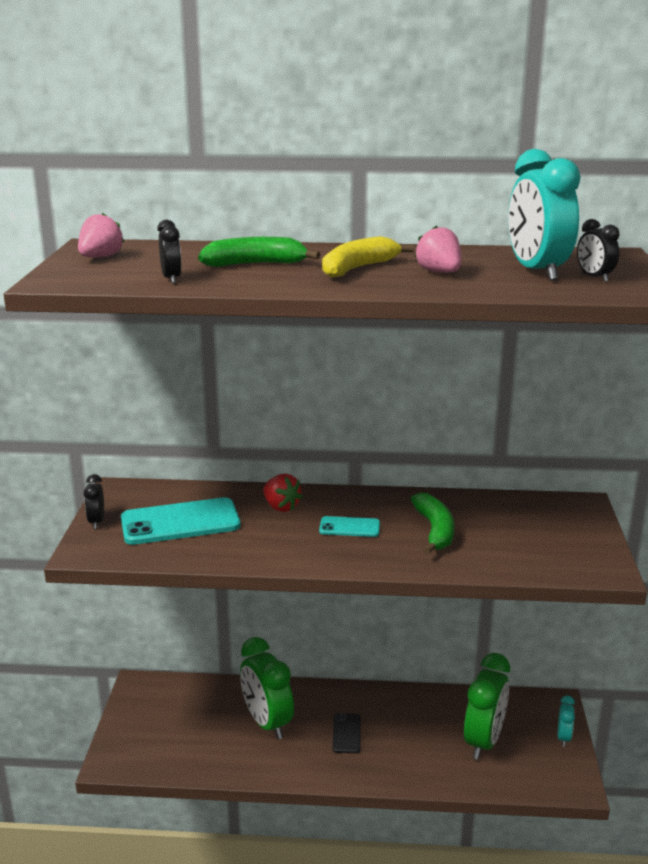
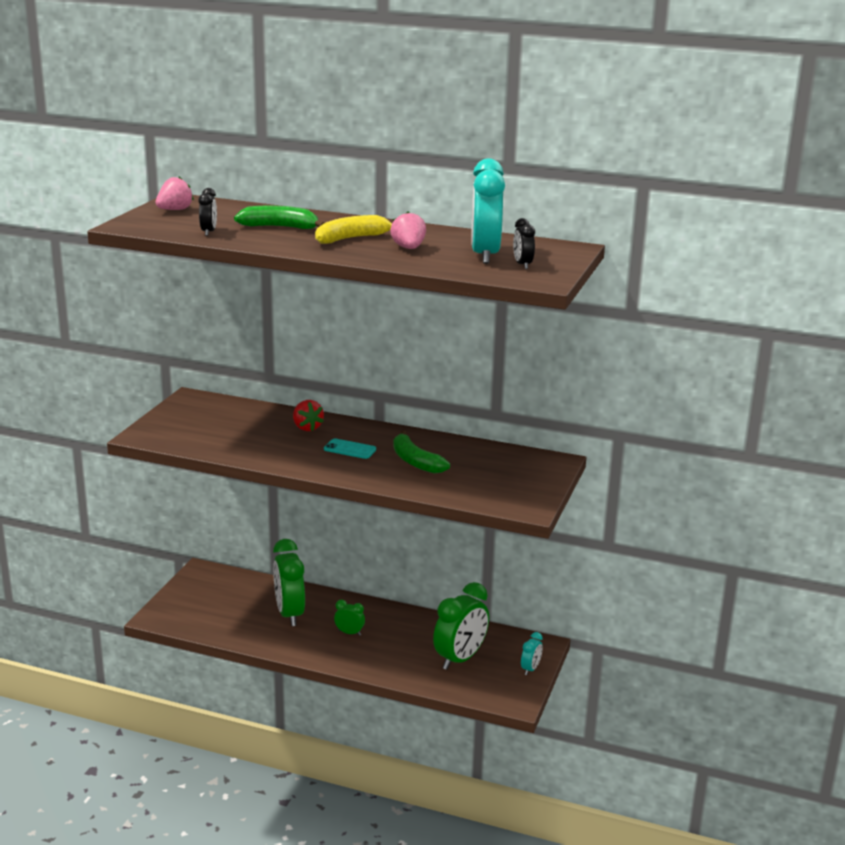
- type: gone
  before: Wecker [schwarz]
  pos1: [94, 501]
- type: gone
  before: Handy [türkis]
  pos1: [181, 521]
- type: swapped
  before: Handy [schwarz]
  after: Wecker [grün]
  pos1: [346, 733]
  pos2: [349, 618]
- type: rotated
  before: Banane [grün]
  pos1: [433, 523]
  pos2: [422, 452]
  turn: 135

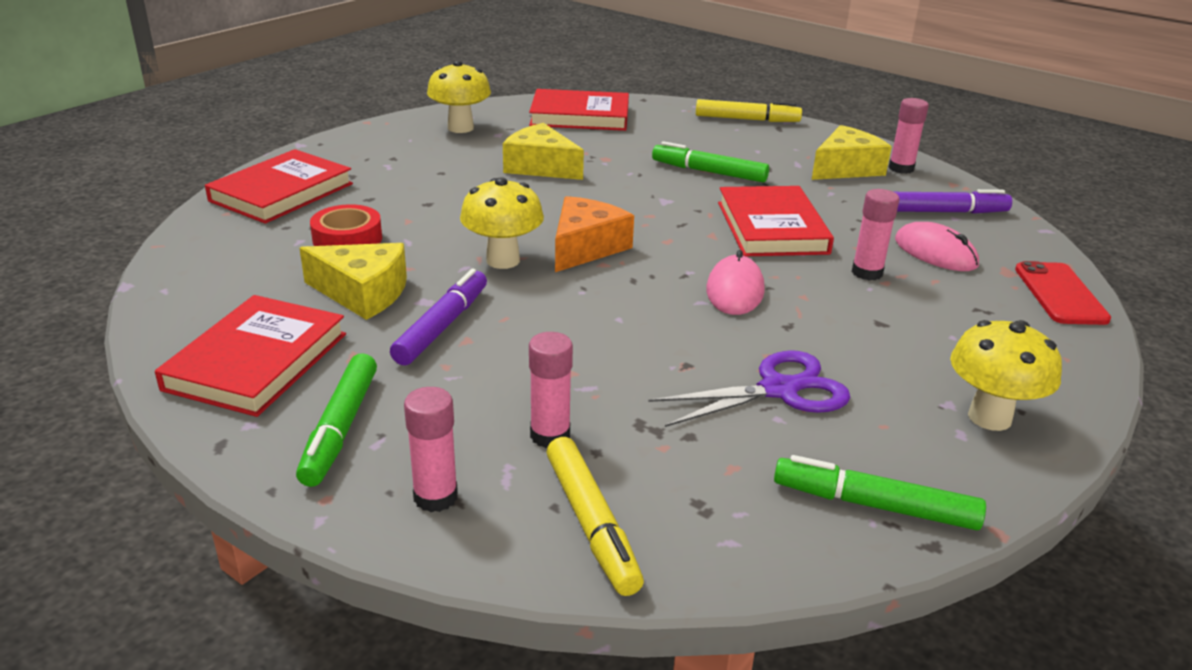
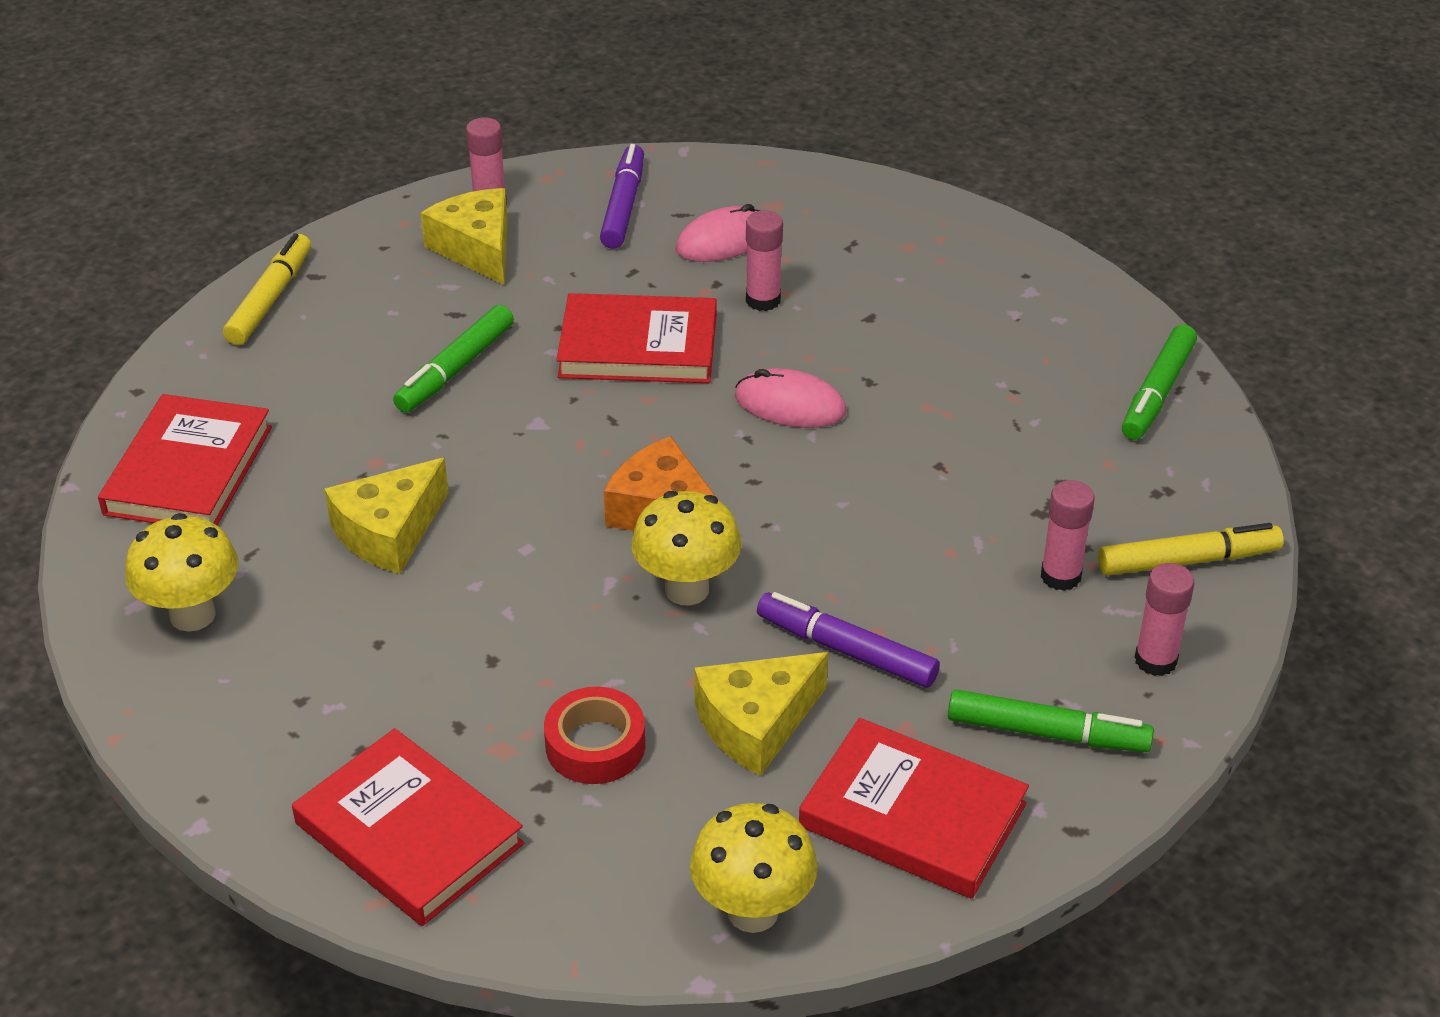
- type: gone
  before: Schere [lila]
  pos1: [749, 389]
- type: gone
  before: Handy [rot]
  pos1: [1063, 293]
- type: shifted
  before: Pilz [gelb]
  pos1: [1006, 375]
  pos2: [754, 868]
- type: rotated
  before: Käse [gelb]
  pos1: [353, 281]
  pos2: [761, 714]
  turn: -150

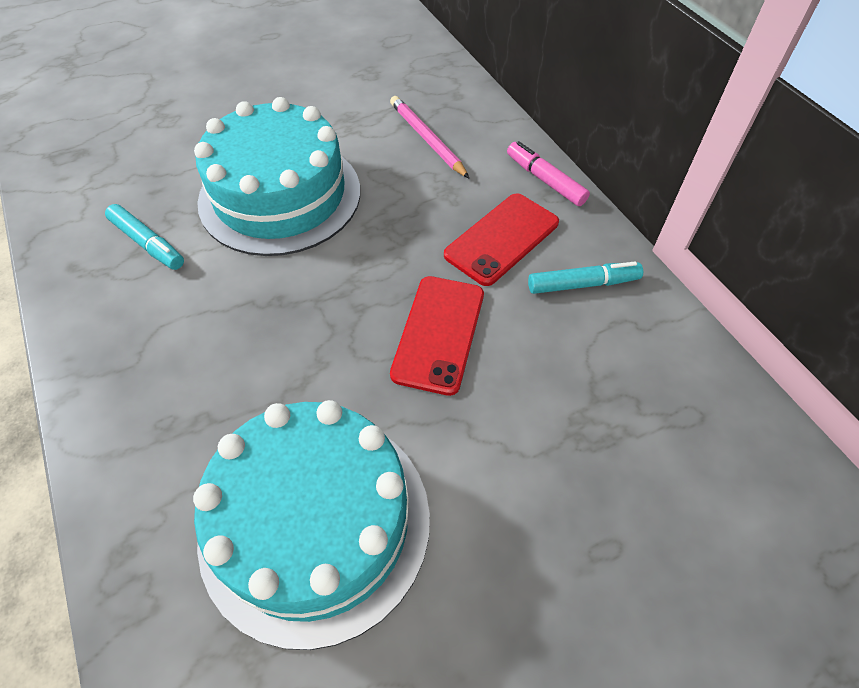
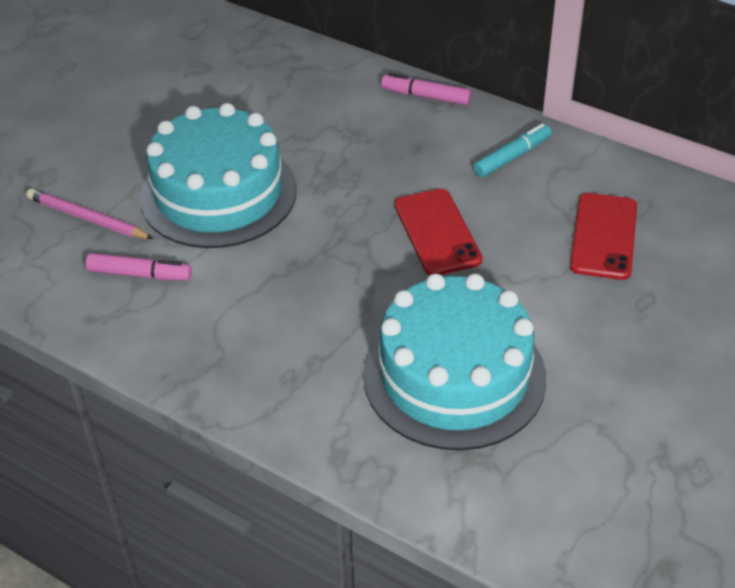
- type: shifted
  before: Bleistift [rosa]
  pos1: [429, 137]
  pos2: [90, 213]
- type: shifted
  before: Handy [rot]
  pos1: [501, 239]
  pos2: [603, 236]
- type: repainted
  before: Filzstift [türkis]
  after: Filzstift [rosa]
  pos1: [144, 237]
  pos2: [139, 267]

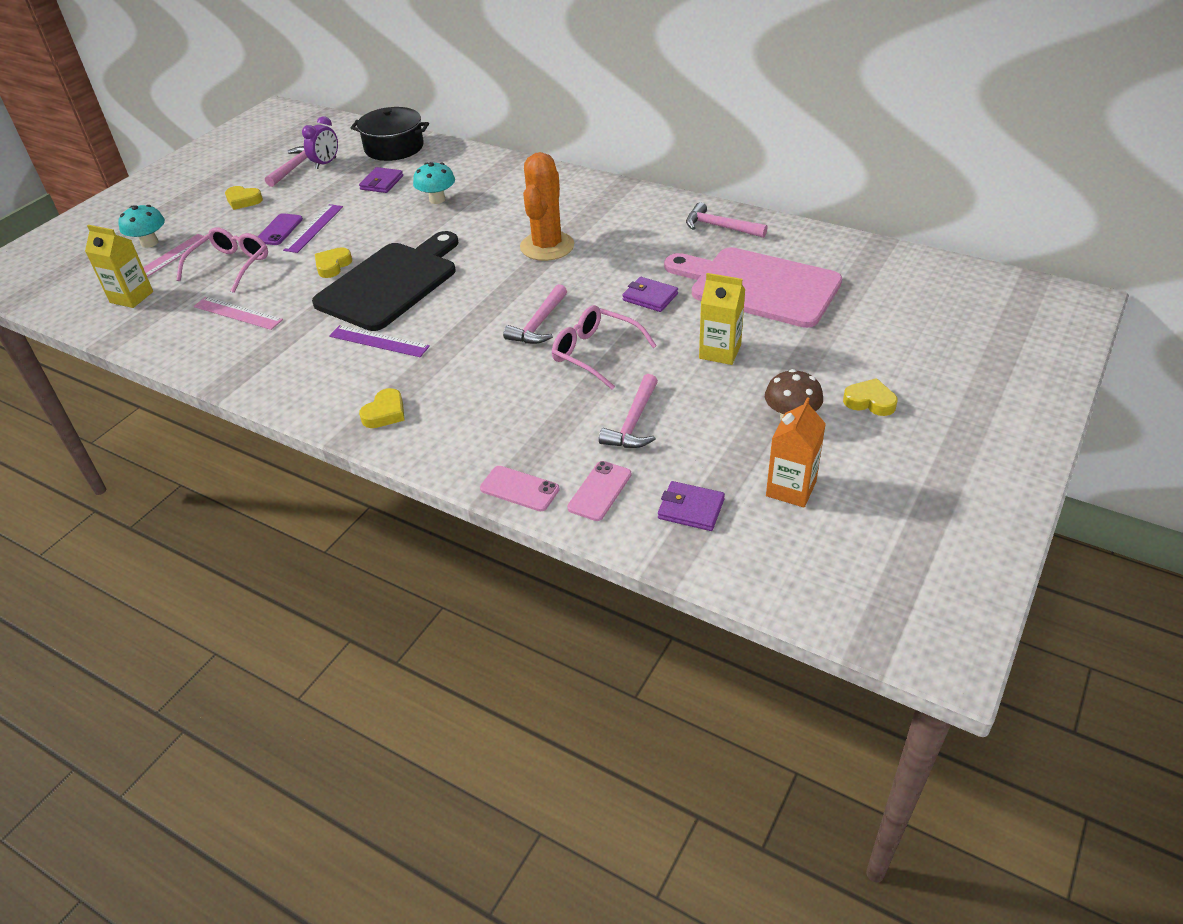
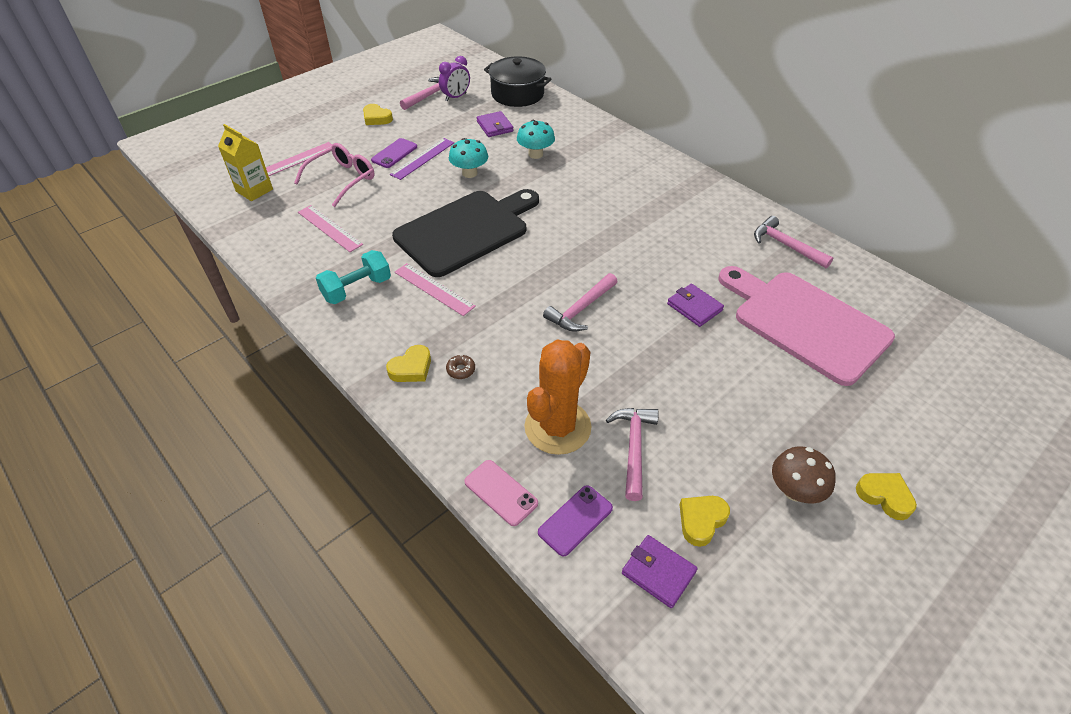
- type: gone
  before: Brille [rosa]
  pos1: [604, 347]
- type: gone
  before: Getränkekarton [gelb]
  pos1: [722, 319]
- type: gone
  before: Getränkekarton [orange]
  pos1: [796, 452]
- type: new
  after: Hantel [türkis]
  pos2: [353, 277]
- type: new
  after: Donut [braun]
  pos2: [460, 367]
- type: shifted
  before: Pilz [türkis]
  pos1: [141, 226]
  pos2: [468, 158]
- type: shifted
  before: Herz [gelb]
  pos1: [333, 262]
  pos2: [704, 521]
- type: shifted
  before: Kaktus [orange]
  pos1: [547, 206]
  pos2: [557, 397]
- type: repainted
  before: Lineal [lila]
  after: Lineal [rosa]
  pos1: [379, 341]
  pos2: [435, 289]
- type: repainted
  before: Handy [rosa]
  after: Handy [lila]
  pos1: [599, 491]
  pos2: [575, 520]
- type: rotated
  before: Geldbörse [lila]
  pos1: [381, 180]
  pos2: [495, 124]
  turn: -60
- type: rotated
  before: Hammer [rosa]
  pos1: [628, 411]
  pos2: [632, 454]
  turn: 150

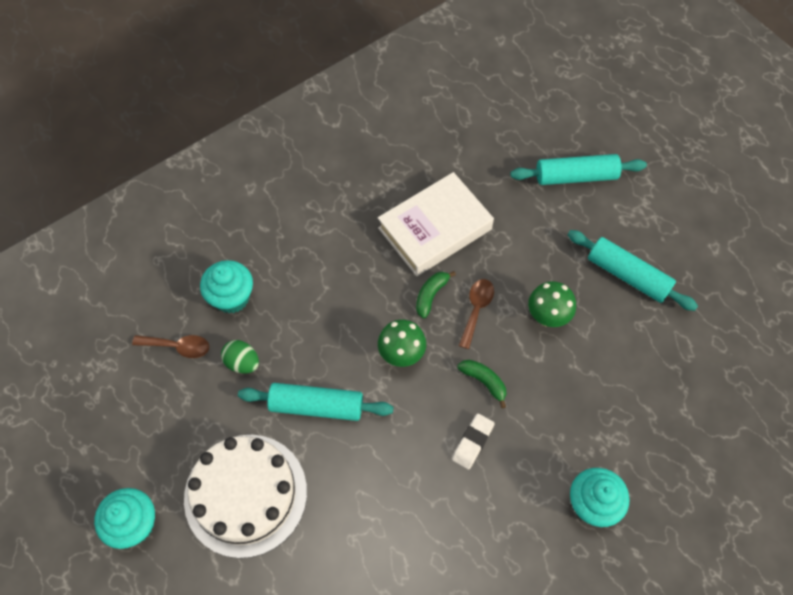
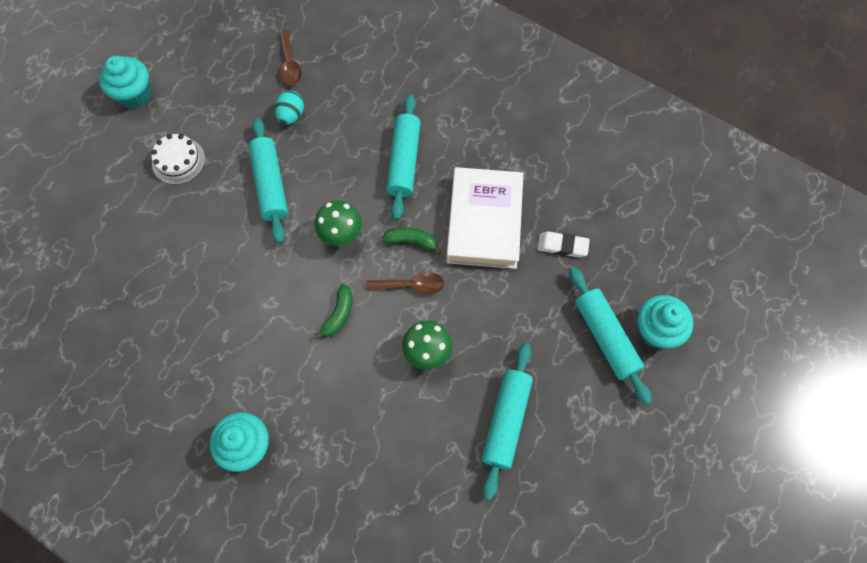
- type: new
  after: Nudelholz [türkis]
  pos2: [403, 157]
- type: shifted
  before: Muffin [türkis]
  pos1: [226, 286]
  pos2: [665, 321]
- type: shifted
  before: Radiergummi [weiß]
  pos1: [473, 441]
  pos2: [563, 244]
- type: repainted
  before: Ei [grün]
  after: Ei [türkis]
  pos1: [240, 357]
  pos2: [289, 107]
- type: rotated
  before: Buch [weiß]
  pos1: [436, 224]
  pos2: [484, 218]
  turn: 60
- type: scaled
  before: Kuchen [weiß]
  pos1: [245, 496]
  pos2: [178, 159]
  scale: 0.5

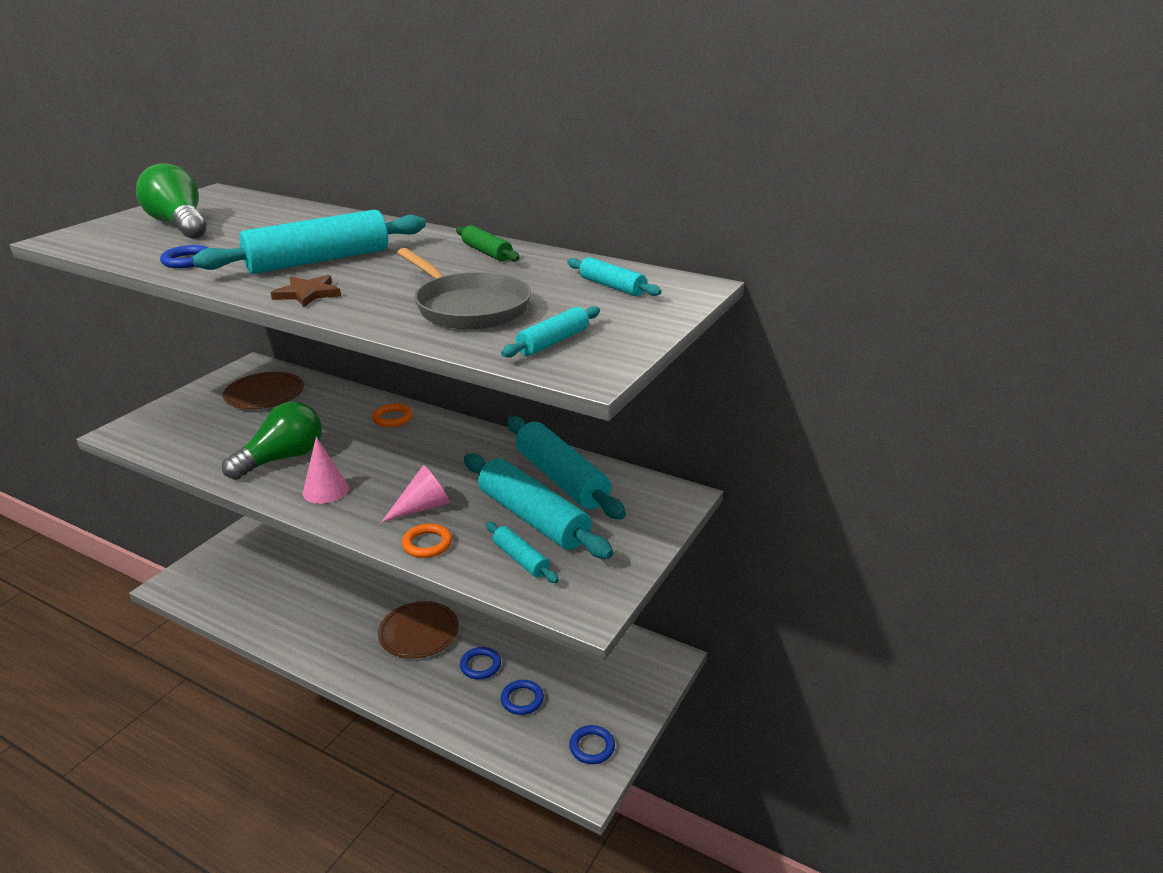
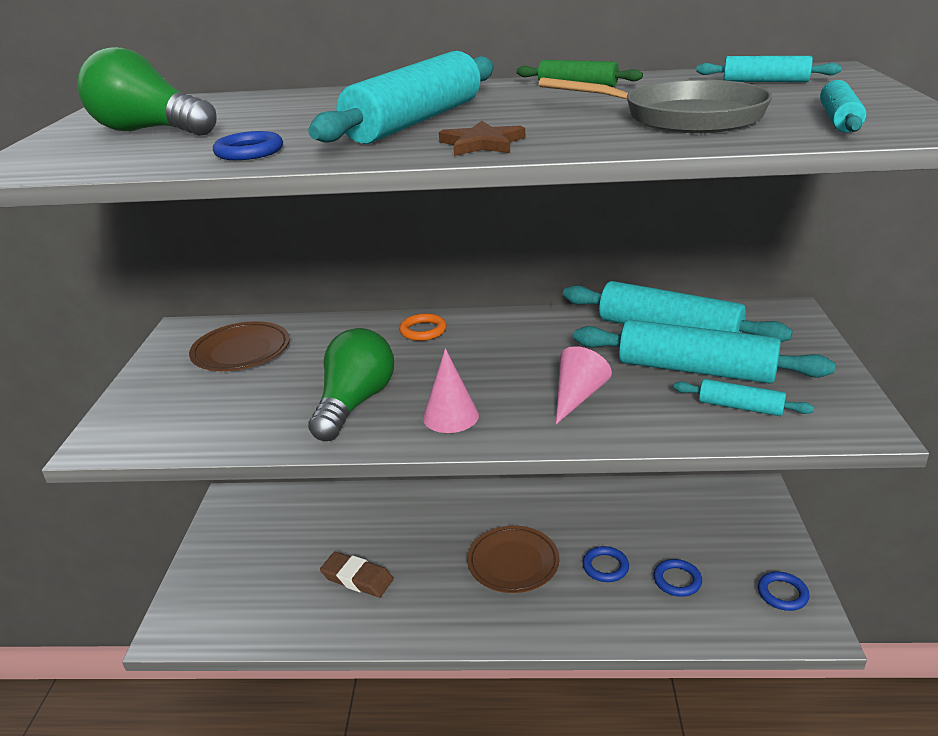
- type: gone
  before: Ring [orange]
  pos1: [427, 540]
- type: new
  after: Radiergummi [braun]
  pos2: [357, 574]

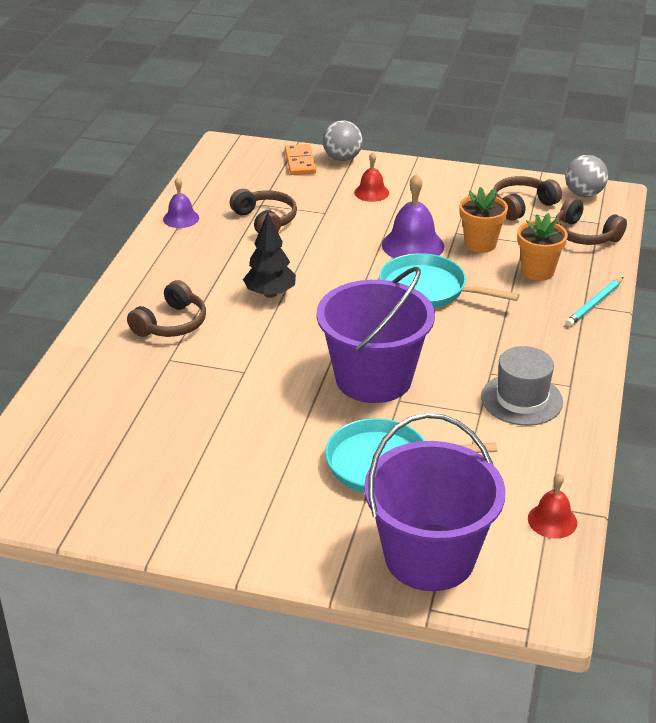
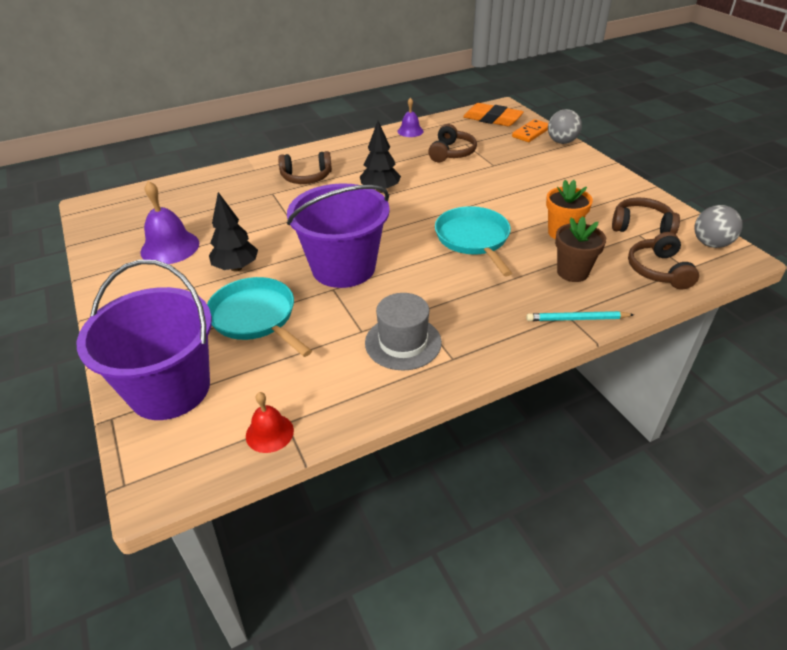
- type: gone
  before: Glocke [rot]
  pos1: [371, 177]
- type: new
  after: Baum [schwarz]
  pos2: [233, 232]
- type: new
  after: Radiergummi [orange]
  pos2: [493, 114]
- type: shifted
  before: Glocke [lila]
  pos1: [413, 215]
  pos2: [169, 222]
- type: repainted
  before: Blumentopf [orange]
  after: Blumentopf [braun]
  pos1: [542, 247]
  pos2: [580, 249]

